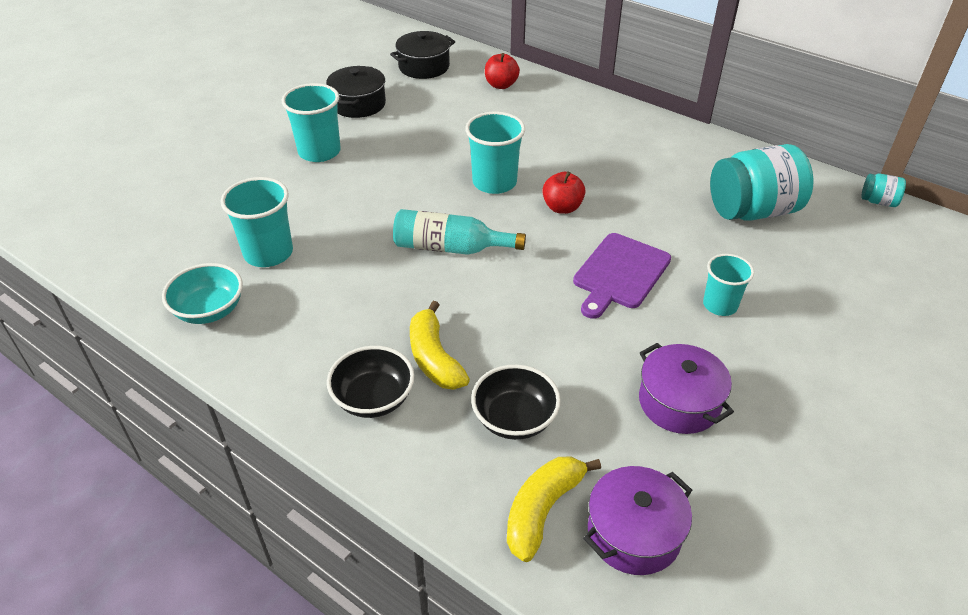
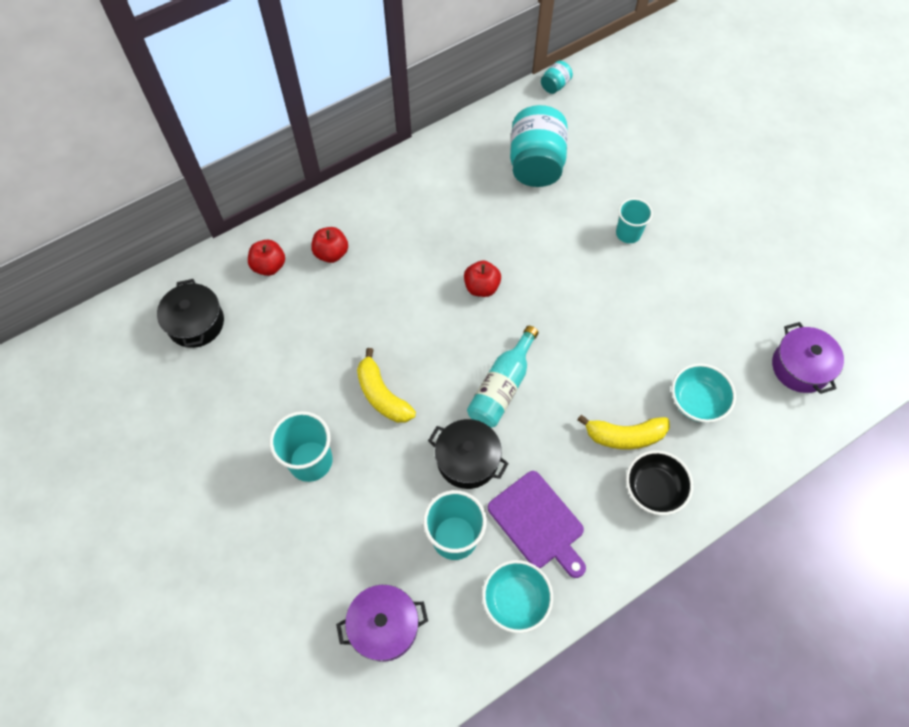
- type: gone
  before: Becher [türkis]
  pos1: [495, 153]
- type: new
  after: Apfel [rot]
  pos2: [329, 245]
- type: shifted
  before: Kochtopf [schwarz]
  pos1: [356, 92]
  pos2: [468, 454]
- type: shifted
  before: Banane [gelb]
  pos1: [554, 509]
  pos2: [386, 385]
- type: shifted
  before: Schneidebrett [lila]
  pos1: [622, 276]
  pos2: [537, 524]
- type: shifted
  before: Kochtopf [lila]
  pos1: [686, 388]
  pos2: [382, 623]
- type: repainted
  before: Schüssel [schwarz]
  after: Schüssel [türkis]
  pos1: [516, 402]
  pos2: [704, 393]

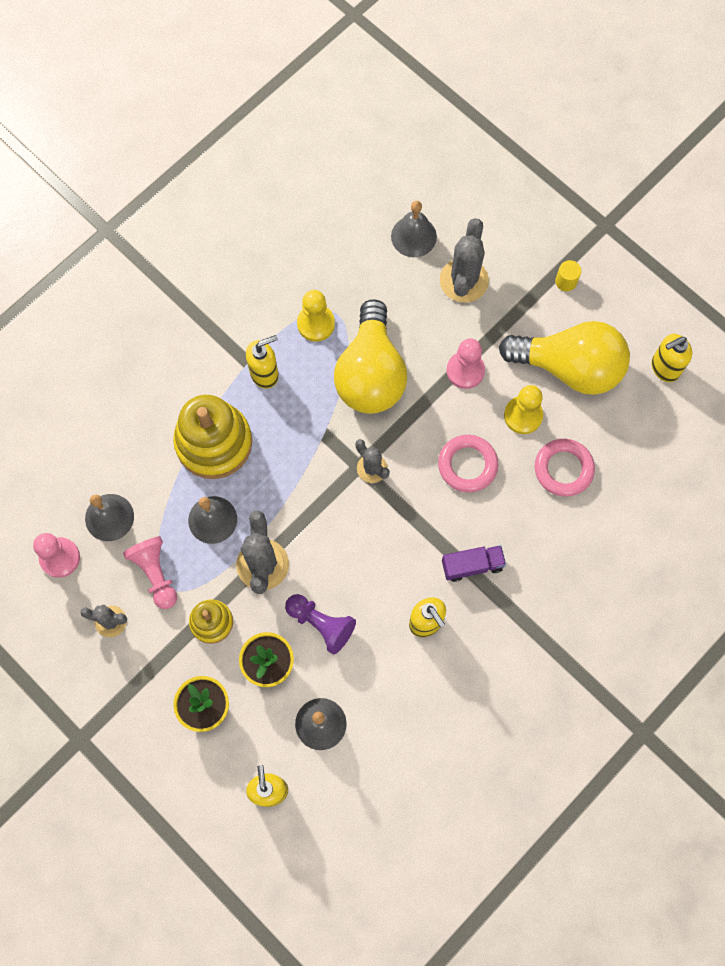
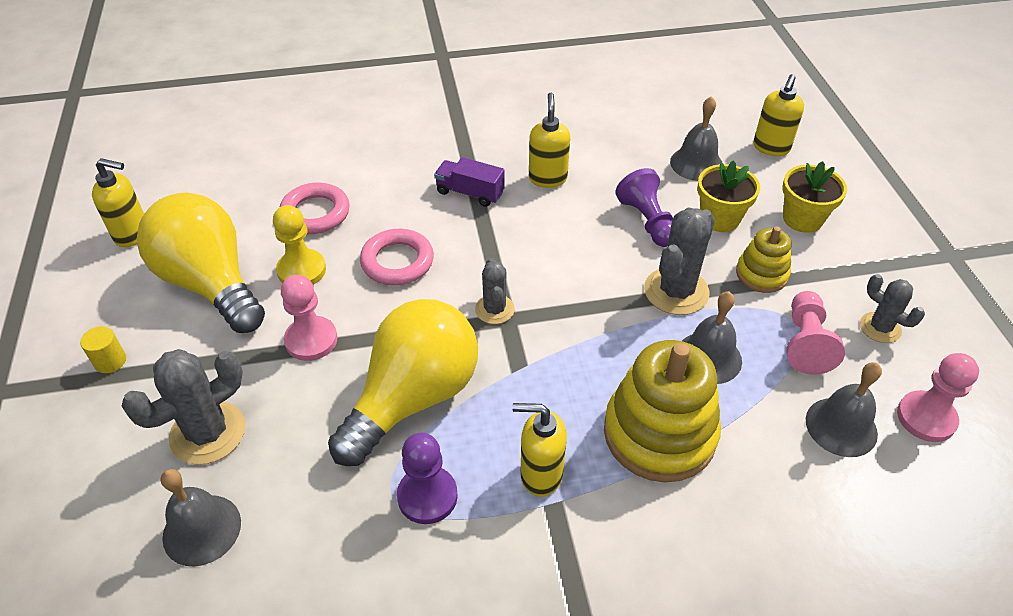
- type: repainted
  before: Bauer [gelb]
  after: Bauer [lila]
  pos1: [316, 316]
  pos2: [427, 478]

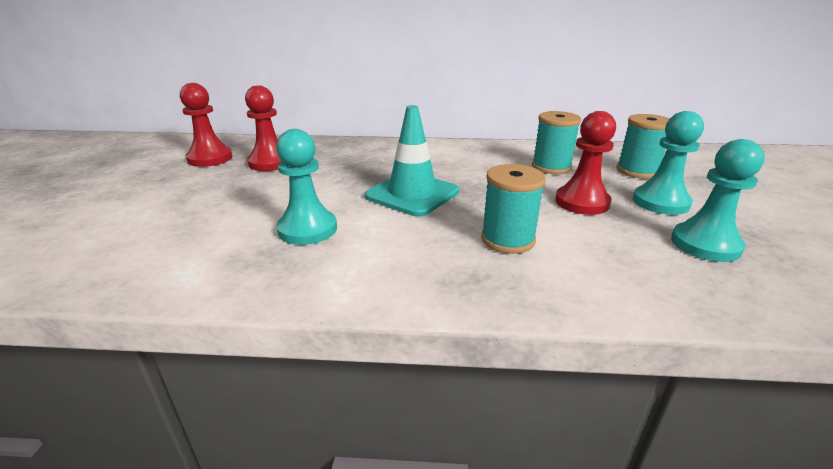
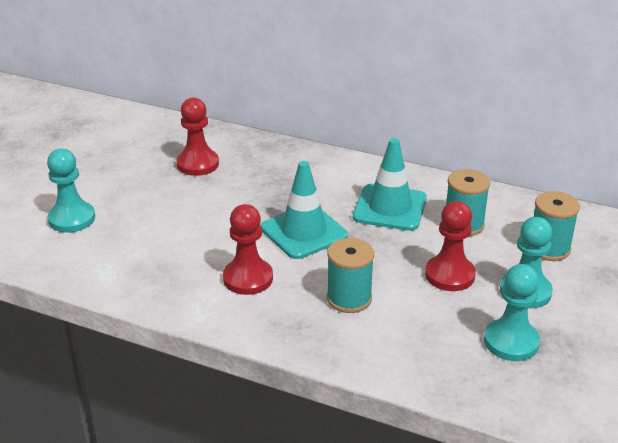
- type: new
  after: Leitkegel [türkis]
  pos2: [390, 184]
- type: shifted
  before: Bauer [rot]
  pos1: [206, 125]
  pos2: [248, 249]
- type: shifted
  before: Bauer [türkis]
  pos1: [306, 187]
  pos2: [71, 191]

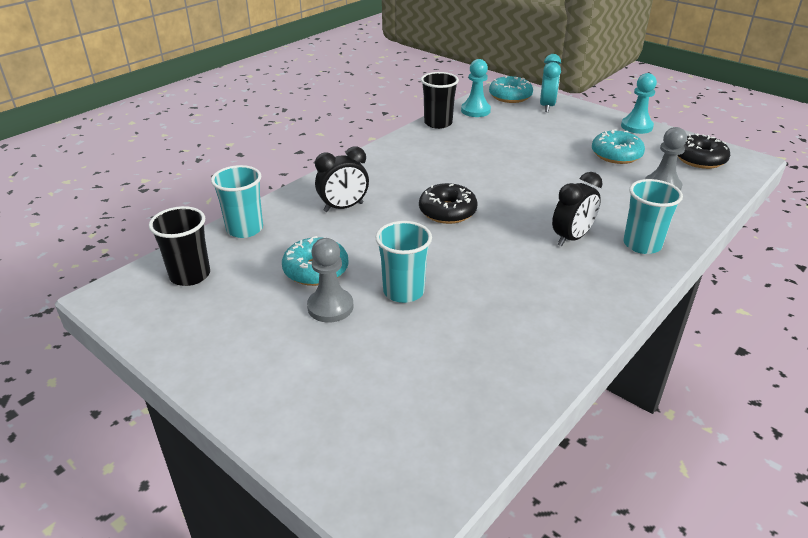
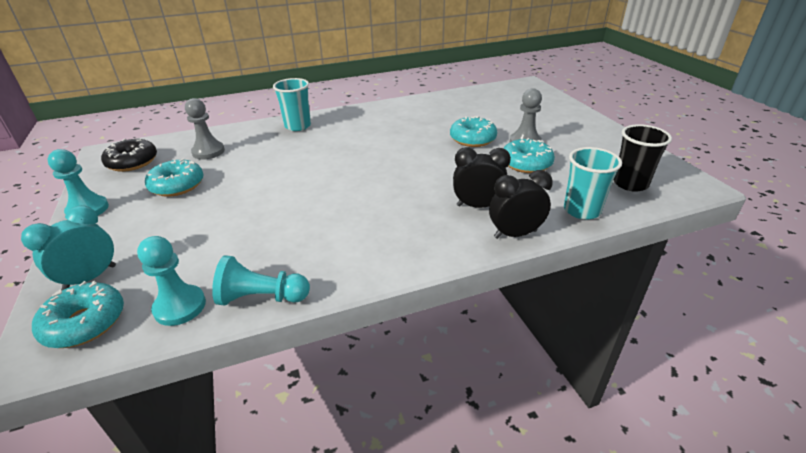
- type: gone
  before: Donut [schwarz]
  pos1: [448, 203]
- type: shifted
  before: Wecker [schwarz]
  pos1: [577, 209]
  pos2: [521, 204]
- type: swapped
  before: Becher [türkis]
  after: Donut [türkis]
  pos1: [404, 262]
  pos2: [473, 131]
- type: swapped
  before: Becher [schwarz]
  after: Bauer [türkis]
  pos1: [440, 100]
  pos2: [261, 280]

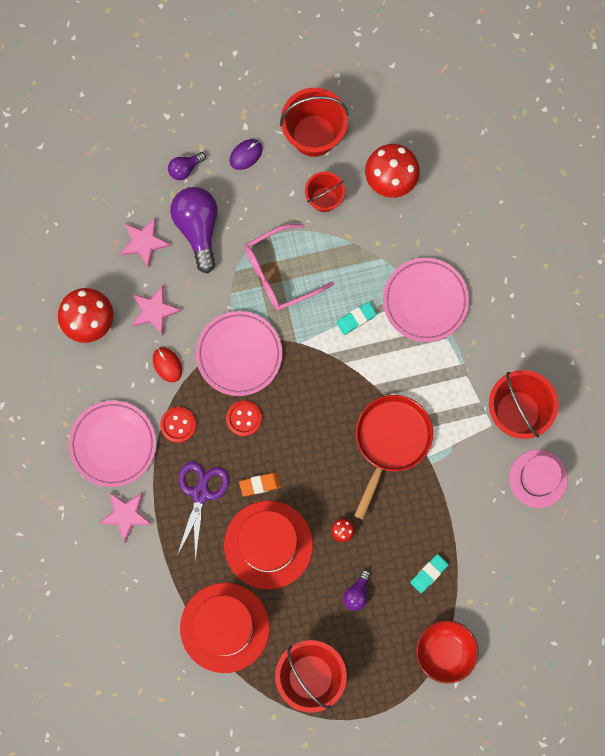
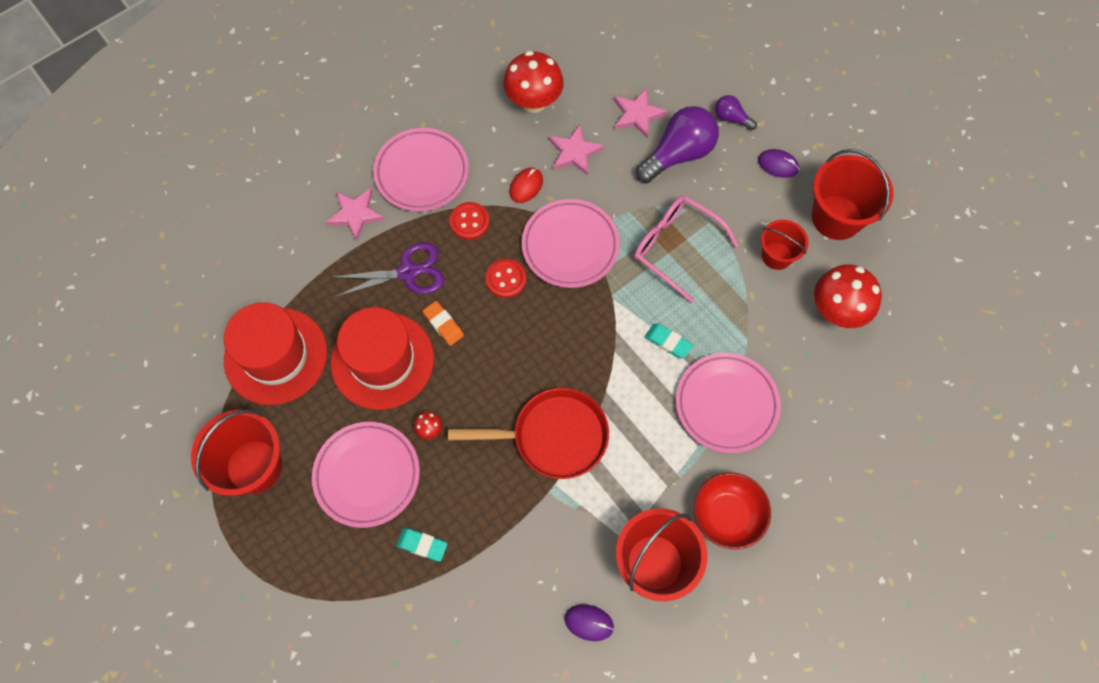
- type: shifted
  before: Schüssel [rot]
  pos1: [447, 652]
  pos2: [732, 510]
- type: swapped
  before: Glühbirne [lila]
  after: Teller [rosa]
  pos1: [356, 590]
  pos2: [366, 475]
- type: swapped
  before: Hut [rosa]
  after: Computermaus [lila]
  pos1: [538, 479]
  pos2: [589, 622]

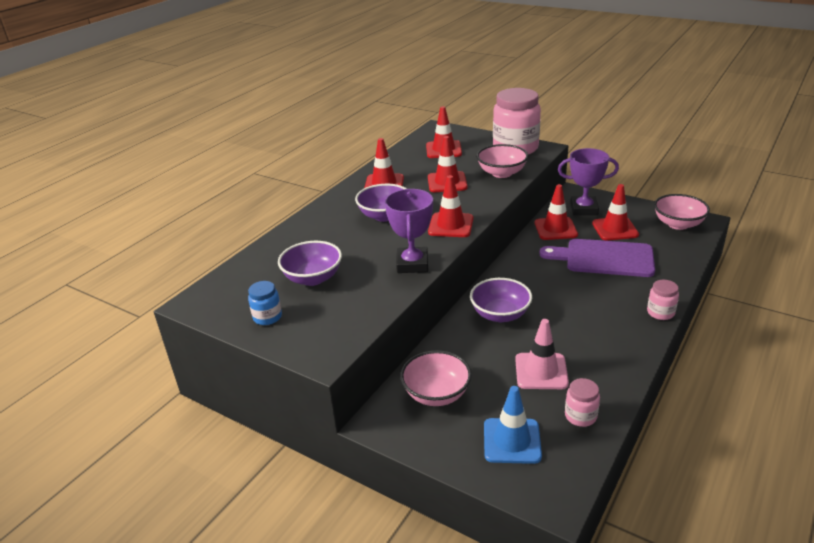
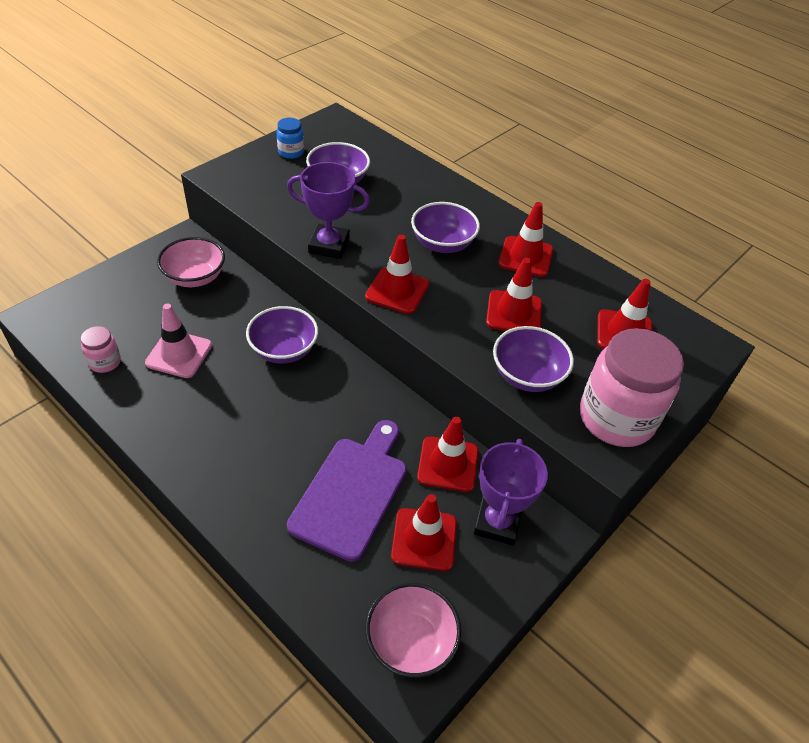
- type: gone
  before: Leitkegel [blau]
  pos1: [513, 425]
- type: gone
  before: Einmachglas [rosa]
  pos1: [663, 300]
- type: repainted
  before: Schüssel [rosa]
  after: Schüssel [lila]
  pos1: [502, 161]
  pos2: [533, 359]

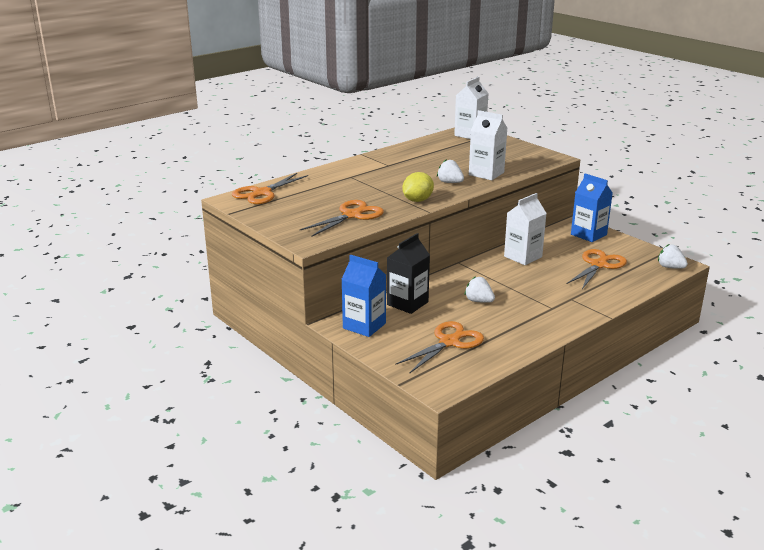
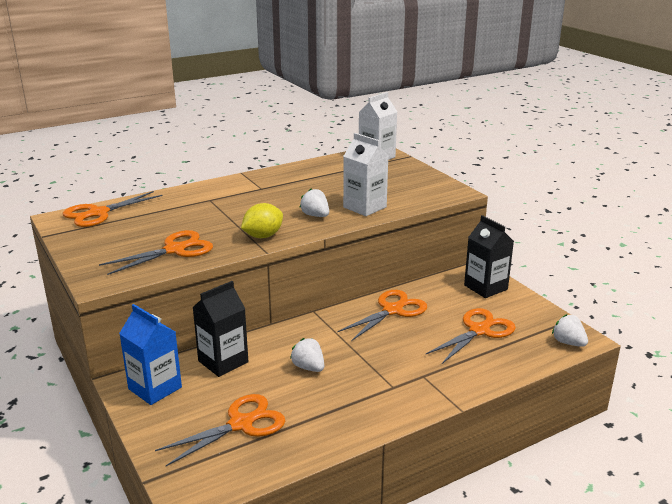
- type: swapped
  before: Getränkekarton [weiß]
  after: Schere [orange]
  pos1: [525, 229]
  pos2: [382, 315]
- type: repainted
  before: Getränkekarton [blau]
  after: Getränkekarton [schwarz]
  pos1: [592, 207]
  pos2: [489, 256]

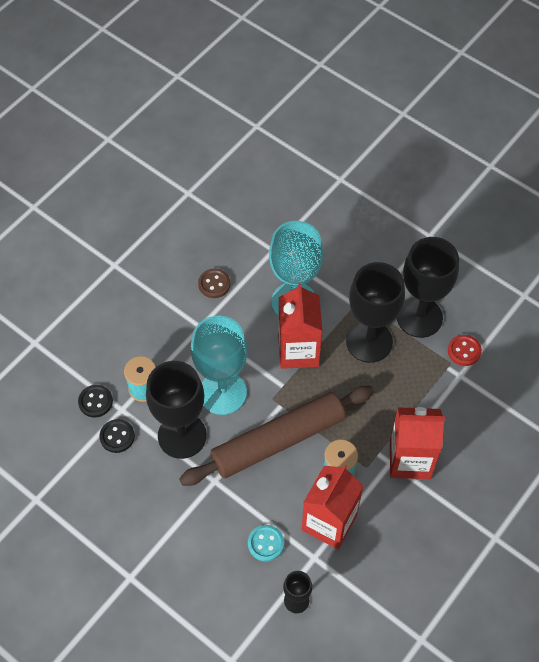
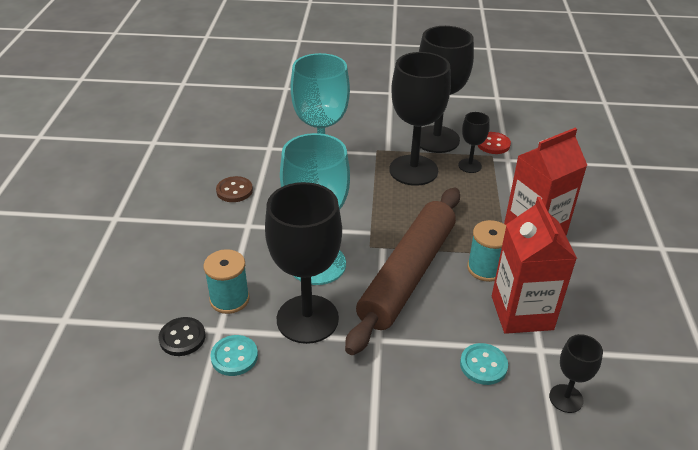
- type: gone
  before: Getränkekarton [rot]
  pos1: [300, 326]
- type: new
  after: Kelch [schwarz]
  pos2: [474, 142]
- type: repainted
  before: Knopf [schwarz]
  after: Knopf [türkis]
  pos1: [117, 436]
  pos2: [234, 355]

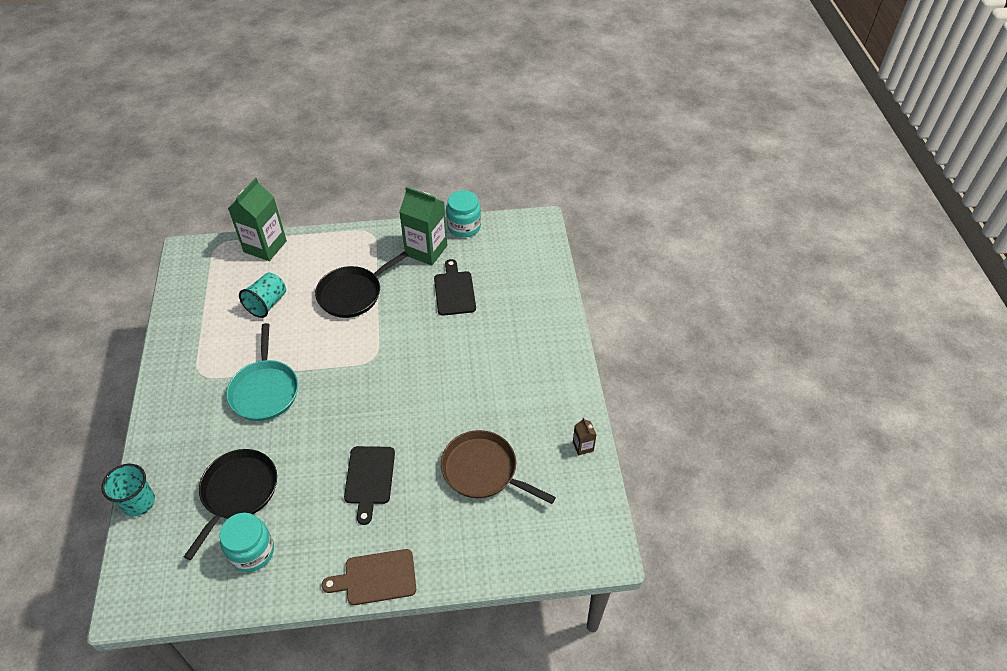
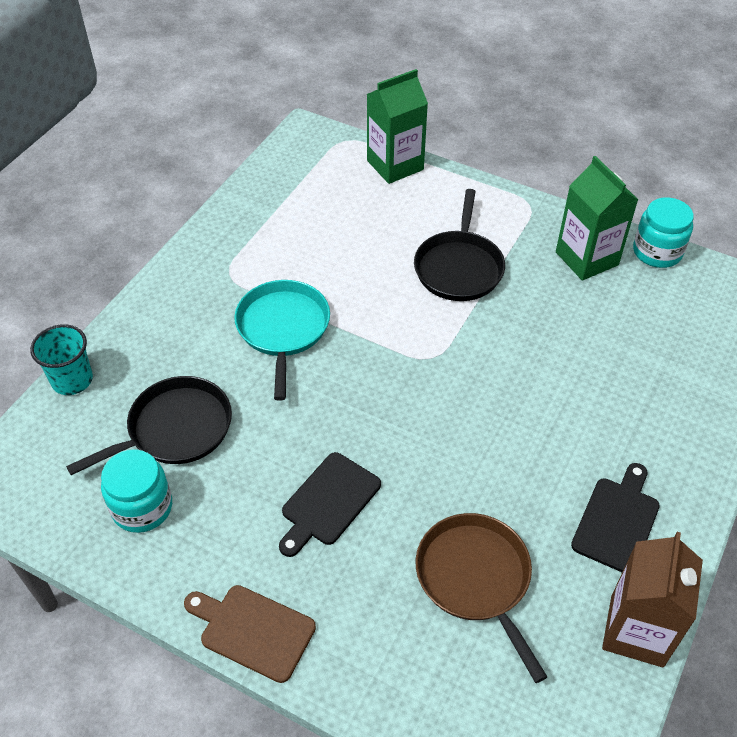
- type: gone
  before: Becher [türkis]
  pos1: [262, 295]
- type: shifted
  before: Schneidebrett [schwarz]
  pos1: [455, 287]
  pos2: [615, 517]
- type: rotated
  before: Pfanne [türkis]
  pos1: [262, 372]
  pos2: [282, 340]
  turn: 150
- type: rotated
  before: Pfanne [schwarz]
  pos1: [362, 284]
  pos2: [459, 245]
  turn: -75
- type: scaled
  before: Getränkekarton [braun]
  pos1: [585, 437]
  pos2: [652, 600]
  scale: 2.27

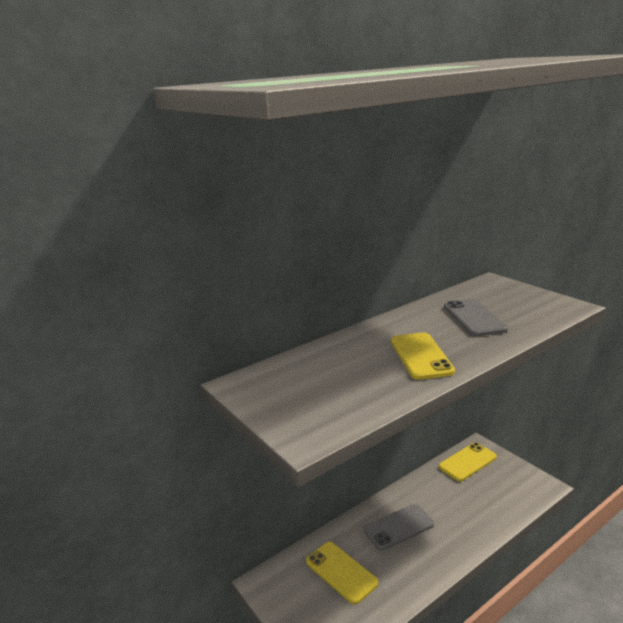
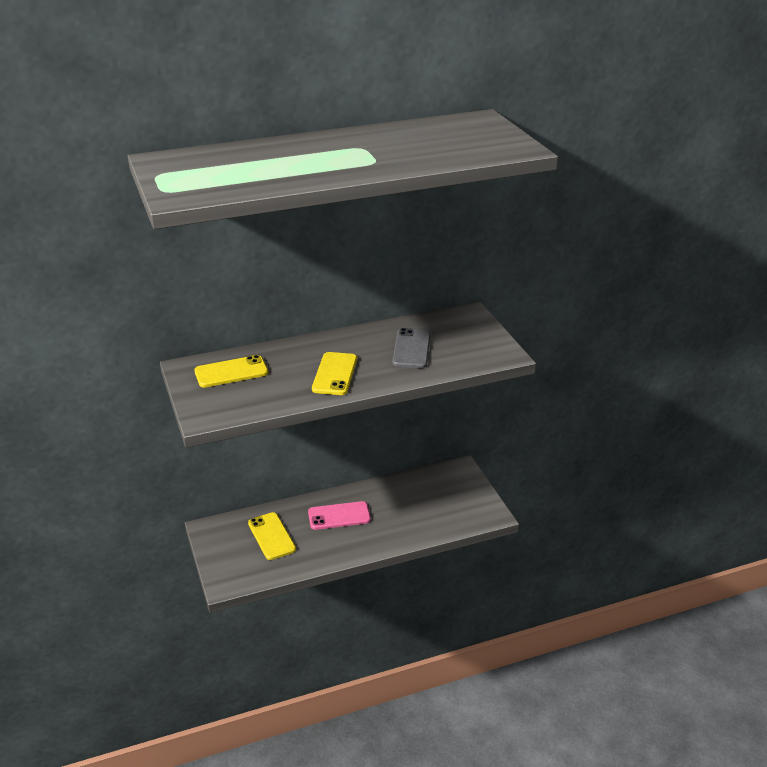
- type: shifted
  before: Handy [gelb]
  pos1: [468, 462]
  pos2: [231, 371]
- type: repainted
  before: Handy [grau]
  after: Handy [rosa]
  pos1: [398, 527]
  pos2: [339, 515]

